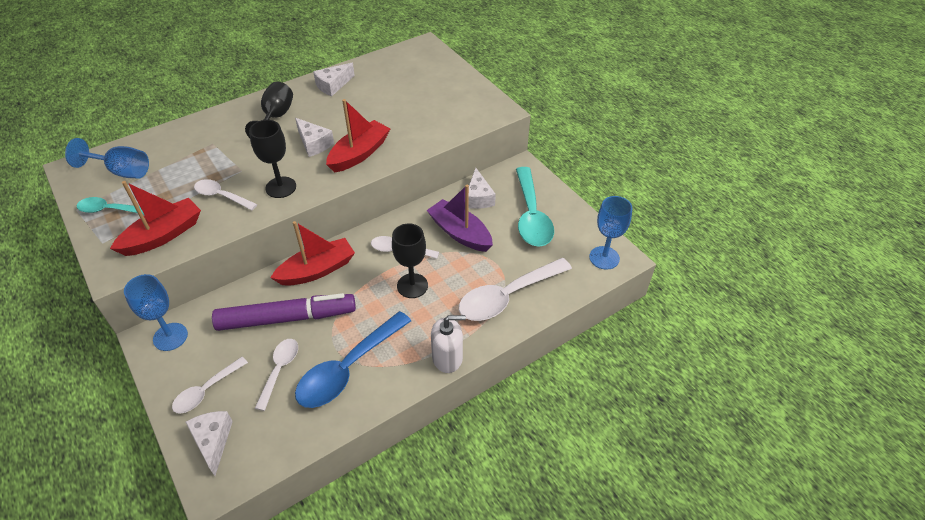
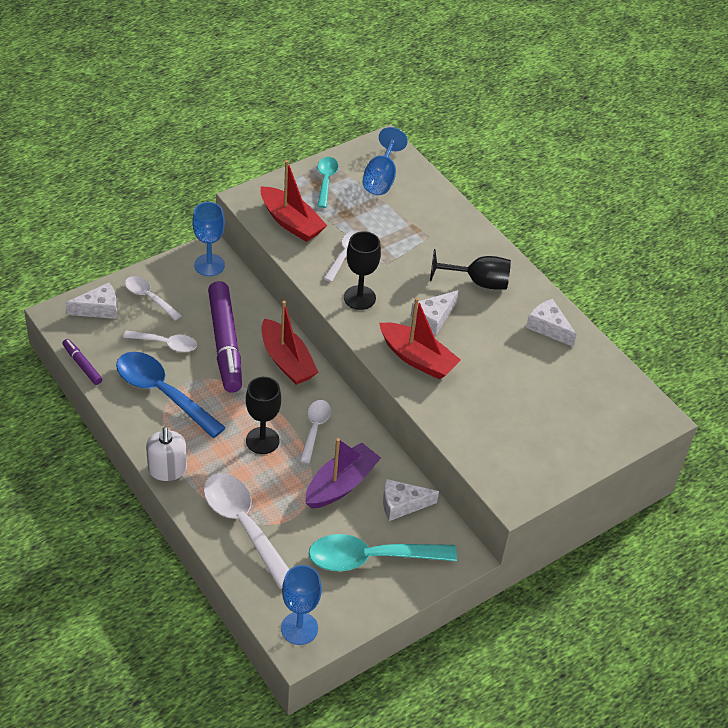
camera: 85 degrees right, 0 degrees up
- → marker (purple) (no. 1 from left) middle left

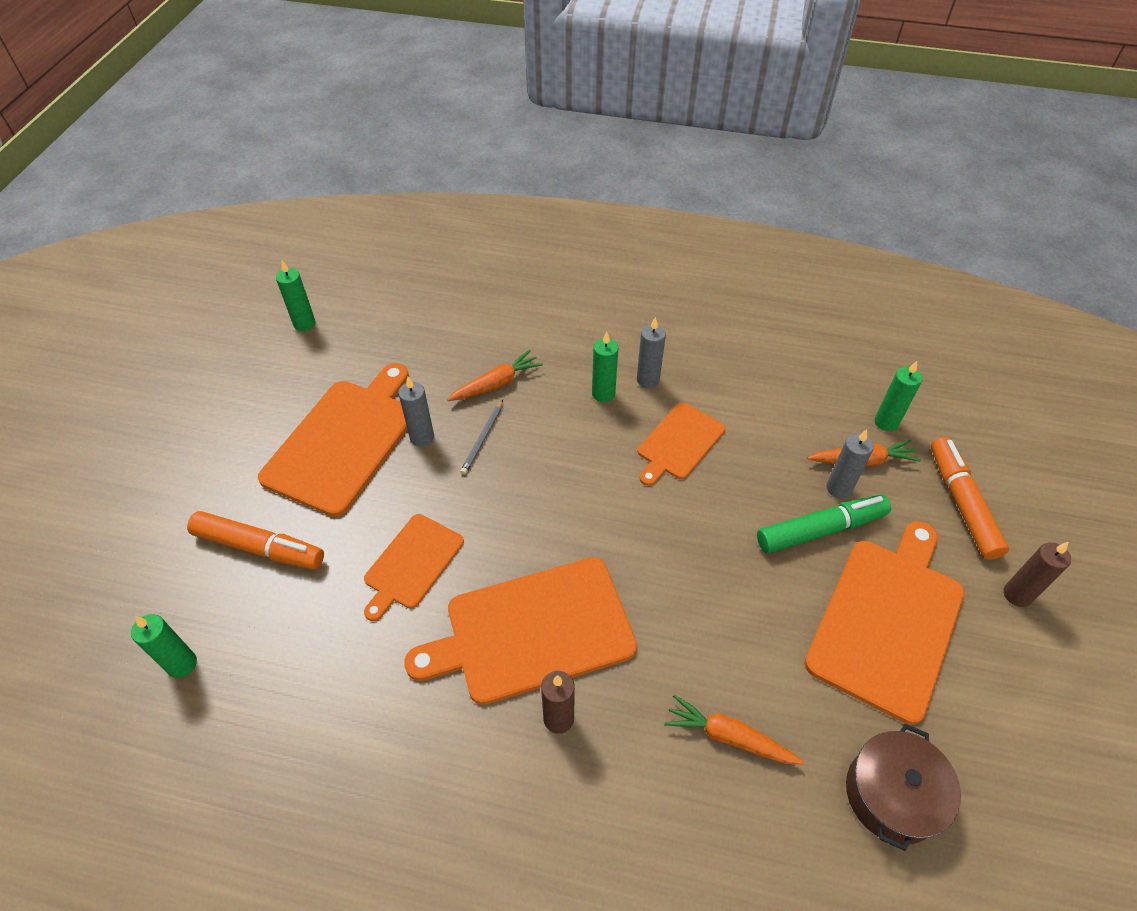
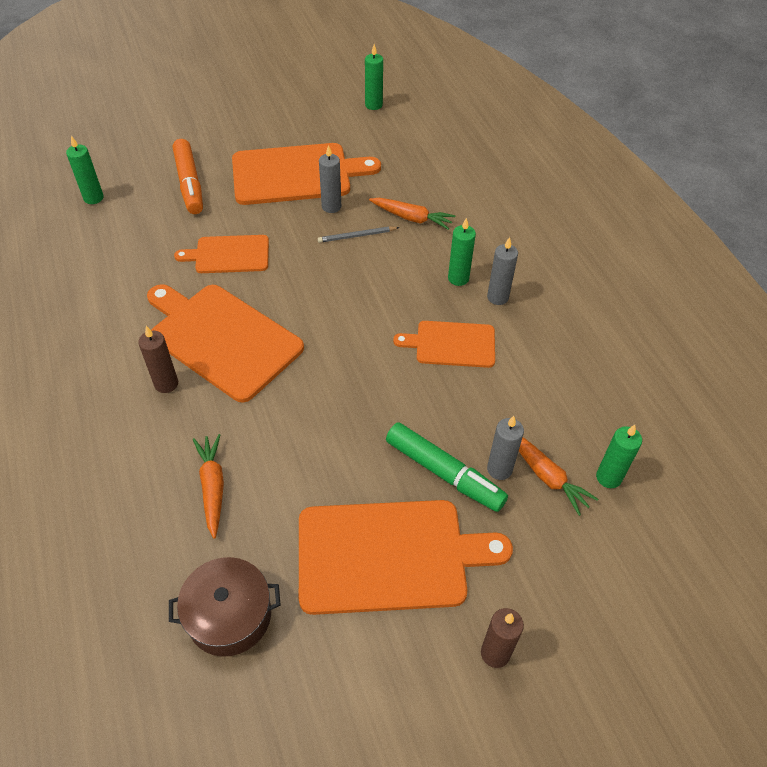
camera: 55 degrees right, 0 degrees up
marker (orange) (no. 2 from left) middle right → -

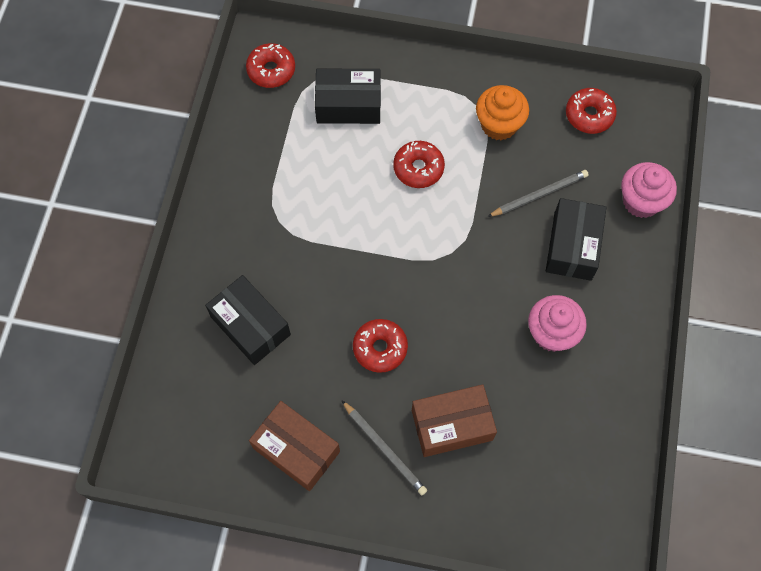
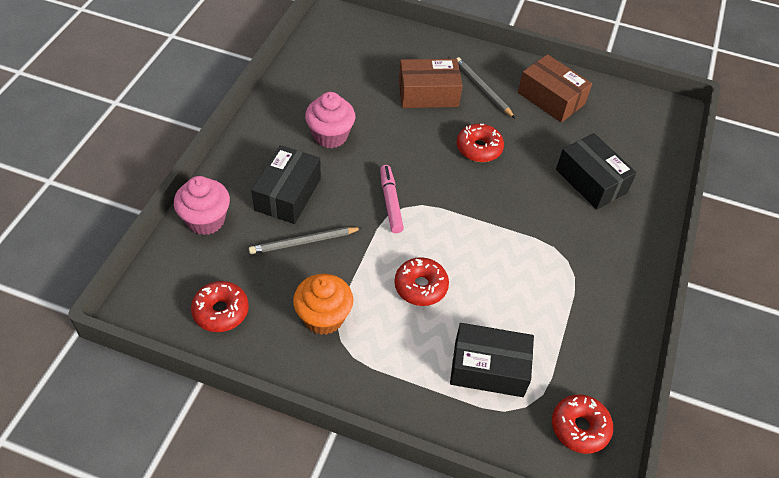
camera: 175 degrees left, 15 degrees down
- → marker (pink) centre

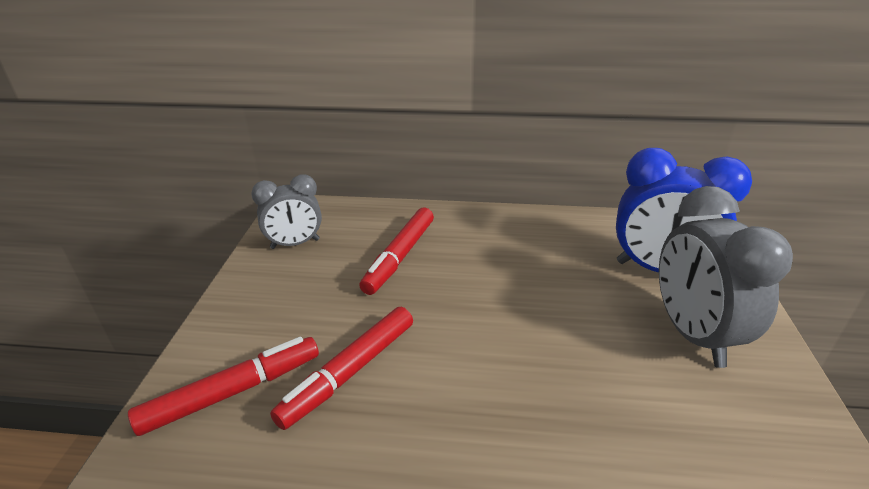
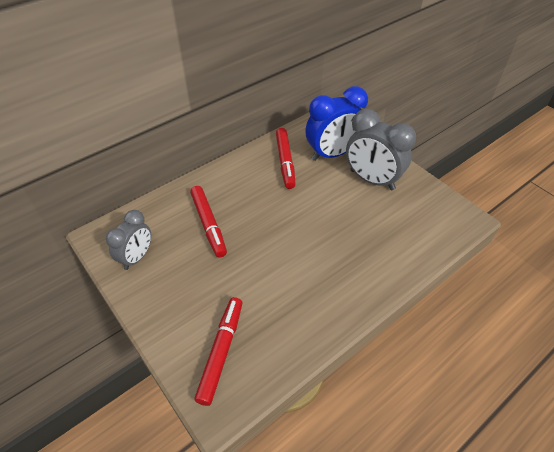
camera: 45 degrees left, 15 degrees up
marker (red) (no. 2 from left in the first image) bottom centre → marker (red) (no. 3 from left) centre, shifted

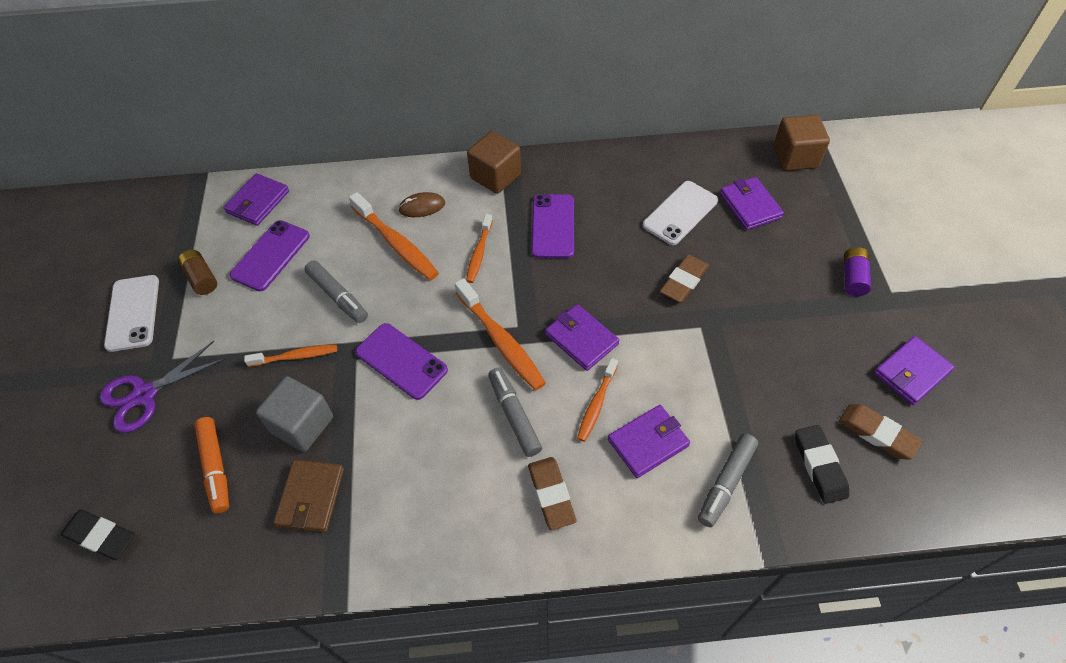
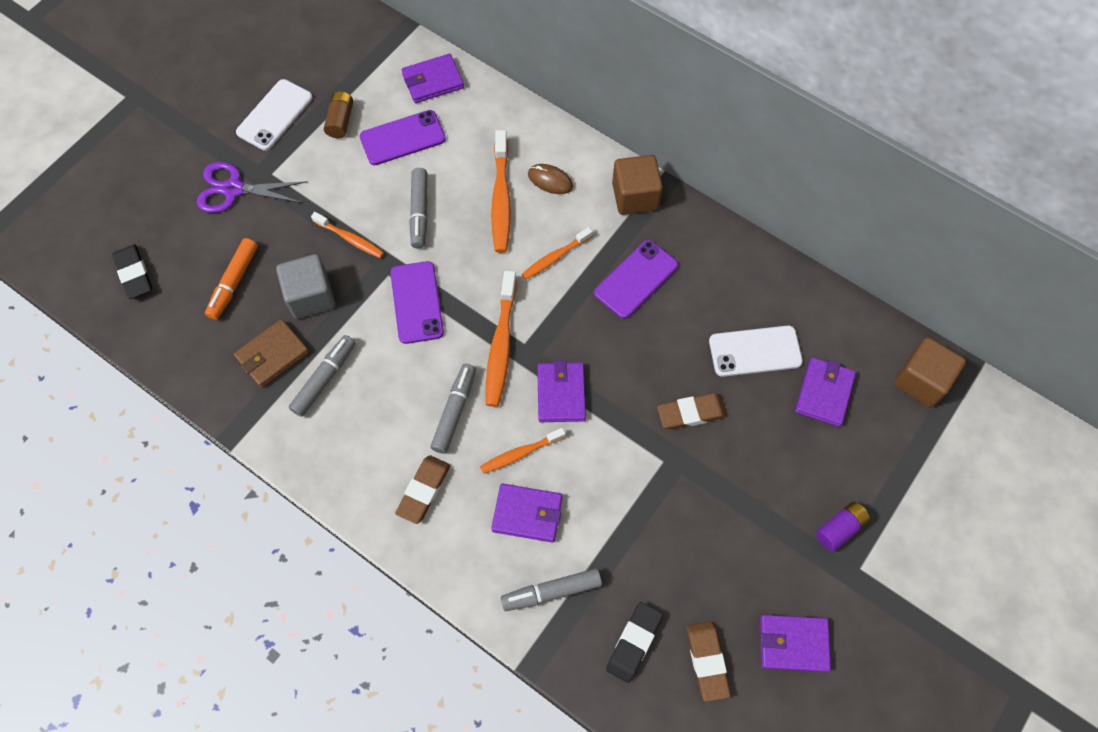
camera: 40 degrees right, 10 degrees up
- → marker (grey) (no. 1 from left) middle left

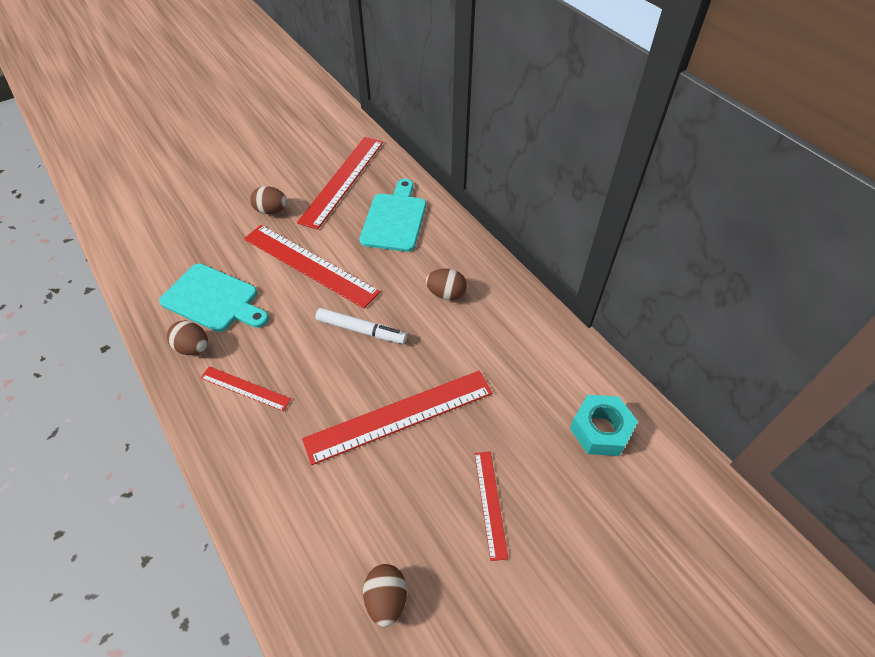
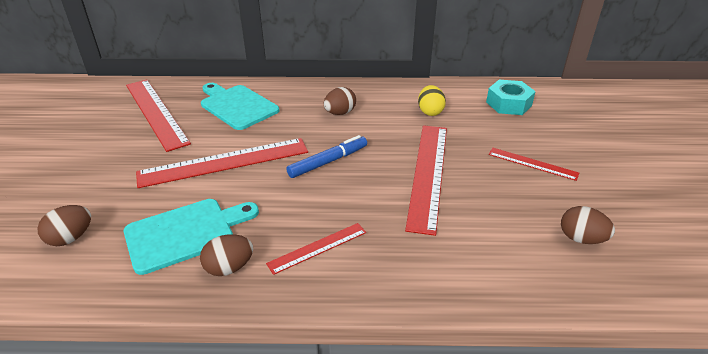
camera: 55 degrees left, 15 degrees down
egg (brown) (no. 2 from left in the first image) top left → egg (brown) (no. 1 from left) middle left, shifted
marker (white) centre → marker (blue) centre
- → egg (yellow) top centre

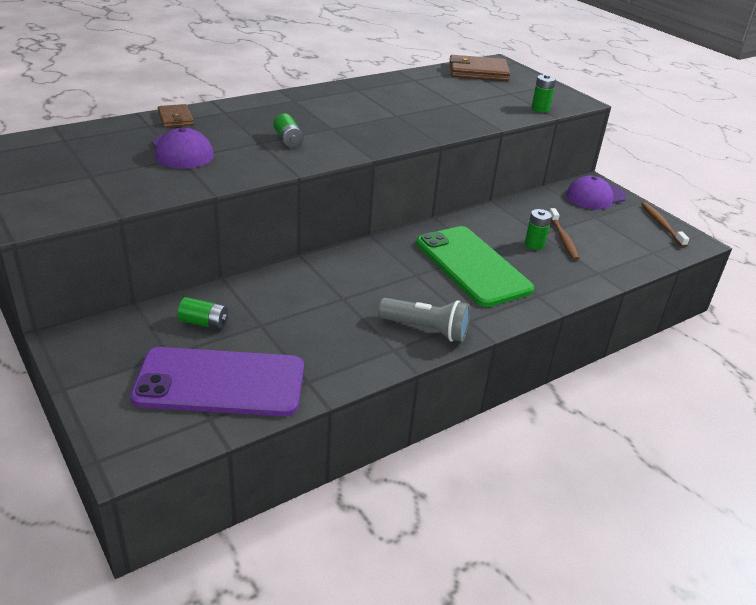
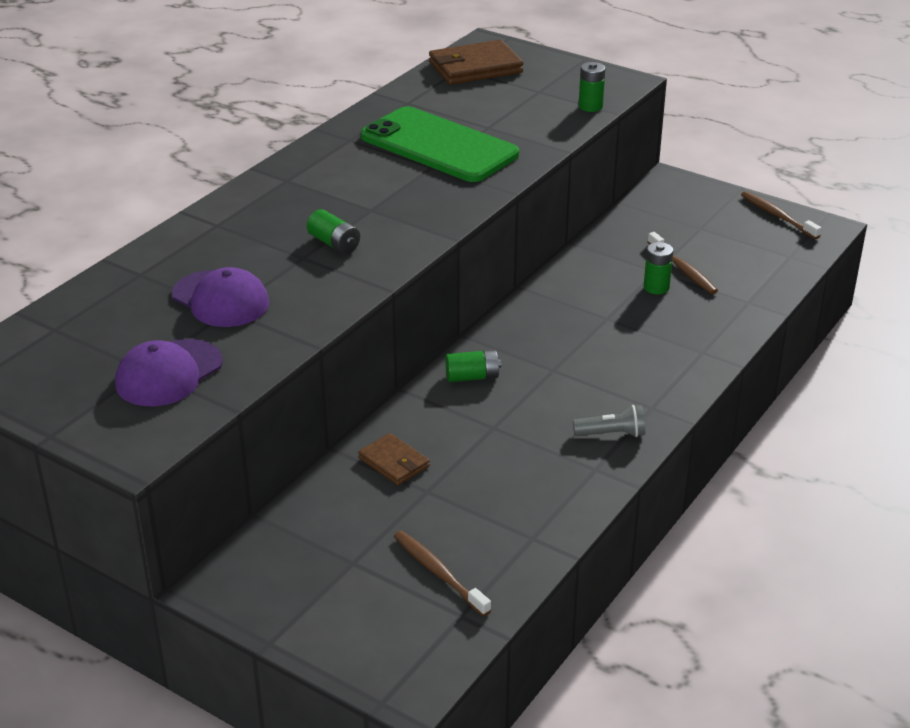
camera: 20 degrees left, 0 degrees up
phone (purple) middle left → toothbrush (brown) (no. 1 from left) bottom centre
wallet (brown) (no. 1 from left) top left → wallet (brown) (no. 1 from left) centre, shifted
battery (green) (no. 1 from left in the first image) middle left → battery (green) (no. 2 from left) centre, shifted
flashlight (grey) centre → flashlight (grey) middle right, x0.64
phone (green) centre → phone (green) top centre, shifted
cap (purple) (no. 2 from left in the first image) top right → cap (purple) (no. 1 from left) middle left, shifted

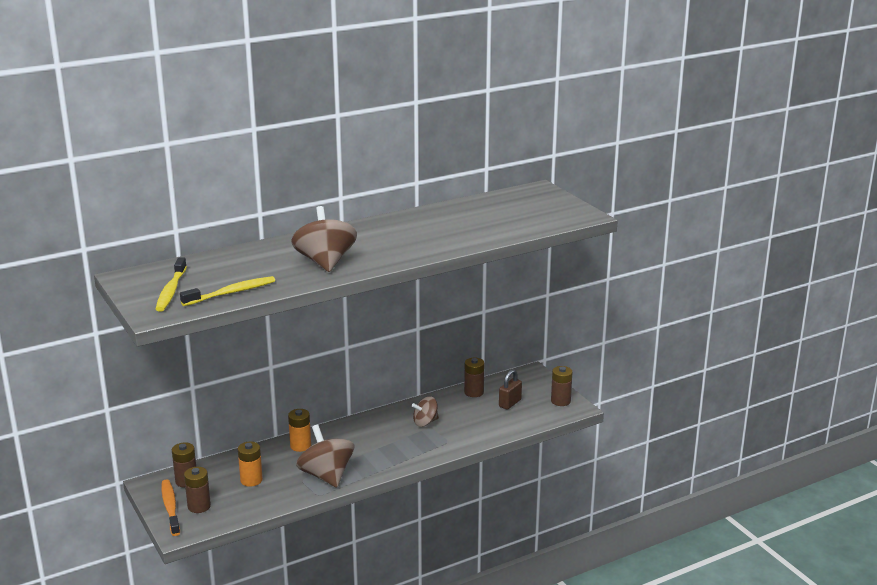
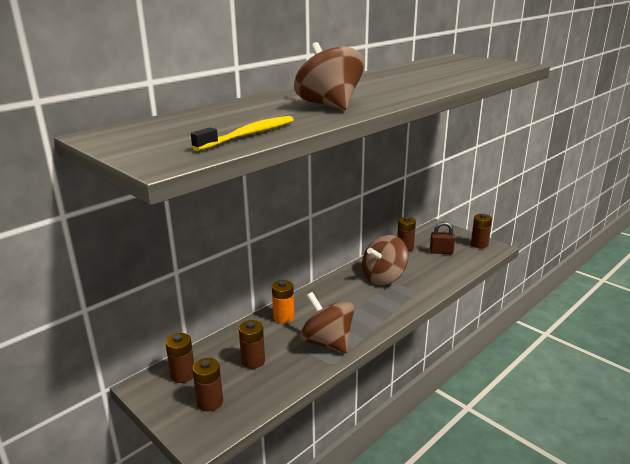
camera: 15 degrees left, 0 degrees up
toothbrush (yellow) (no. 1 from left) middle left → -
toothbrush (orange) bottom left → -
battery (orange) (no. 1 from left) bottom left → battery (brown) (no. 3 from left) bottom centre
spinning top (brown) (no. 3 from left) bottom centre → spinning top (brown) (no. 3 from left) centre, x1.74
padlock (brown) centre → padlock (brown) middle right, 75 degrees clockwise

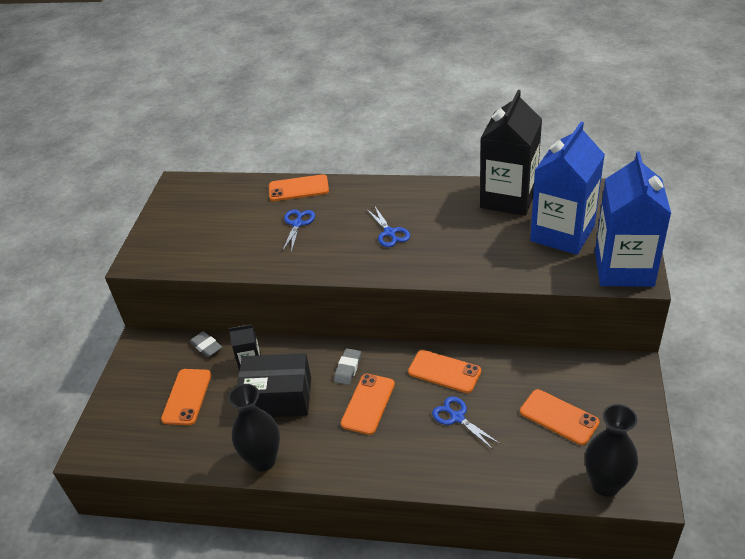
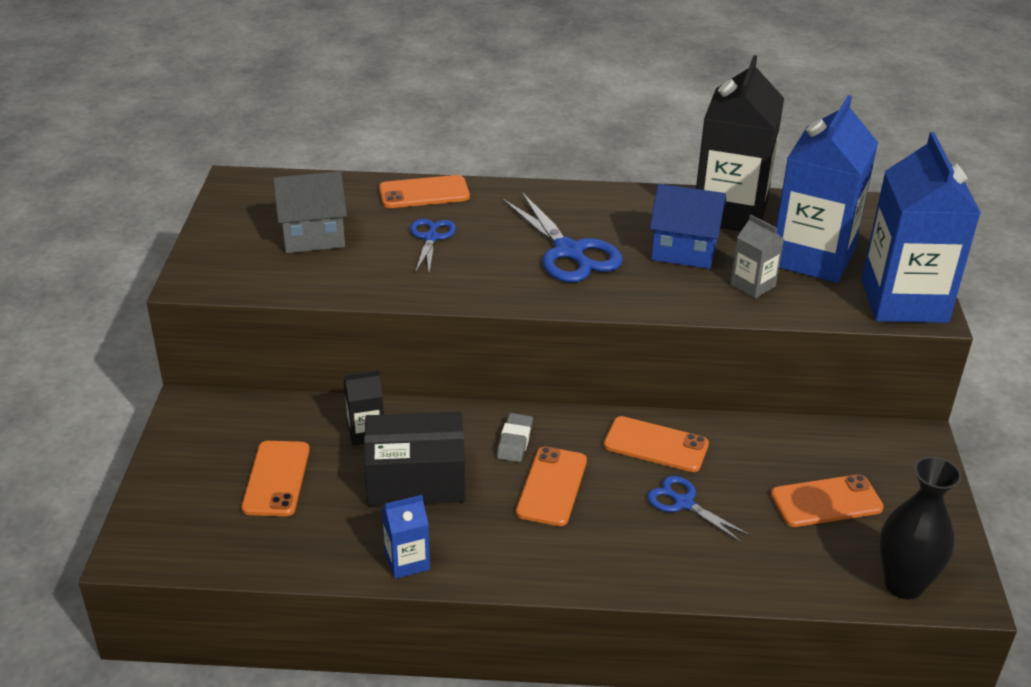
camera: 10 degrees left, 5 degrees down
eraser (grey) (no. 1 from left) middle left → -
vase (black) (no. 1 from left) bottom centre → carton (blue) (no. 1 from left) bottom centre
scissors (blue) (no. 2 from left) centre, x1.73
phone (orange) (no. 5 from left) bottom right, 45 degrees counterclockwise
- → house (grey) top left
- → house (blue) top right
- → carton (grey) middle right

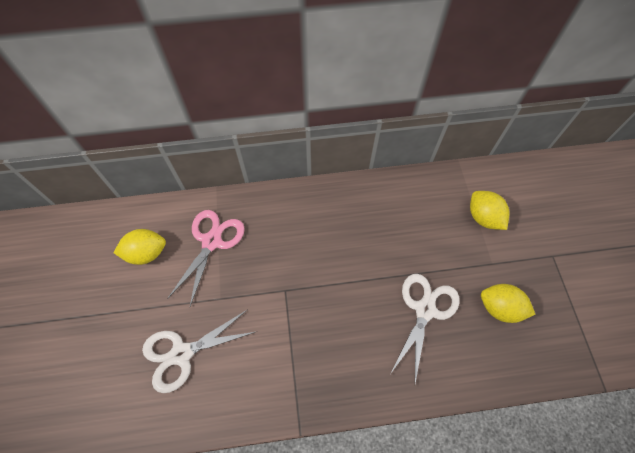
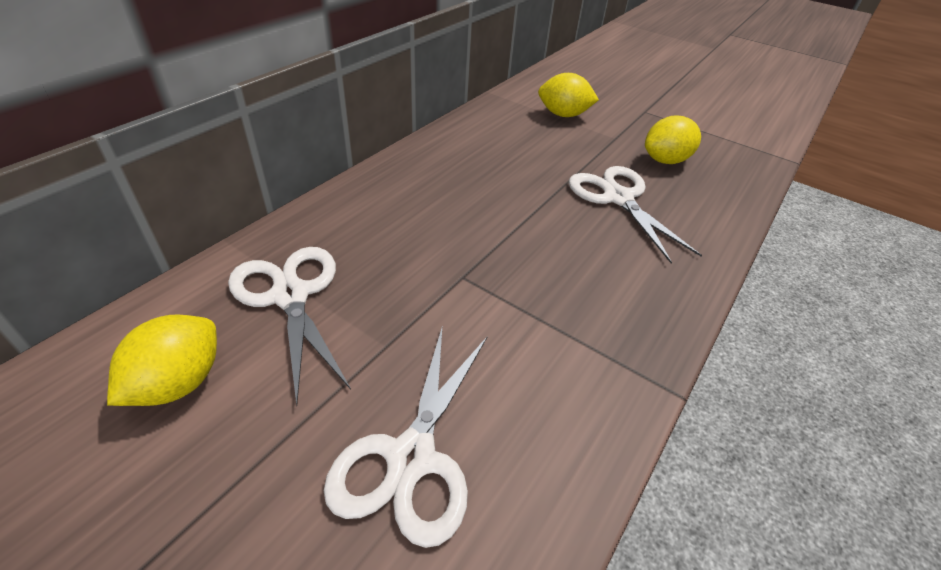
camera: 50 degrees left, 20 degrees down
scissors (pink) middle left → scissors (white) (no. 1 from left) middle left

